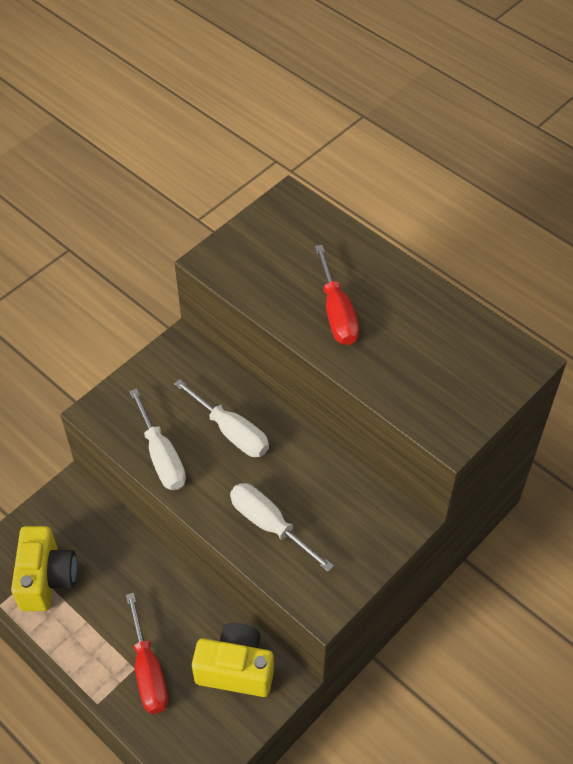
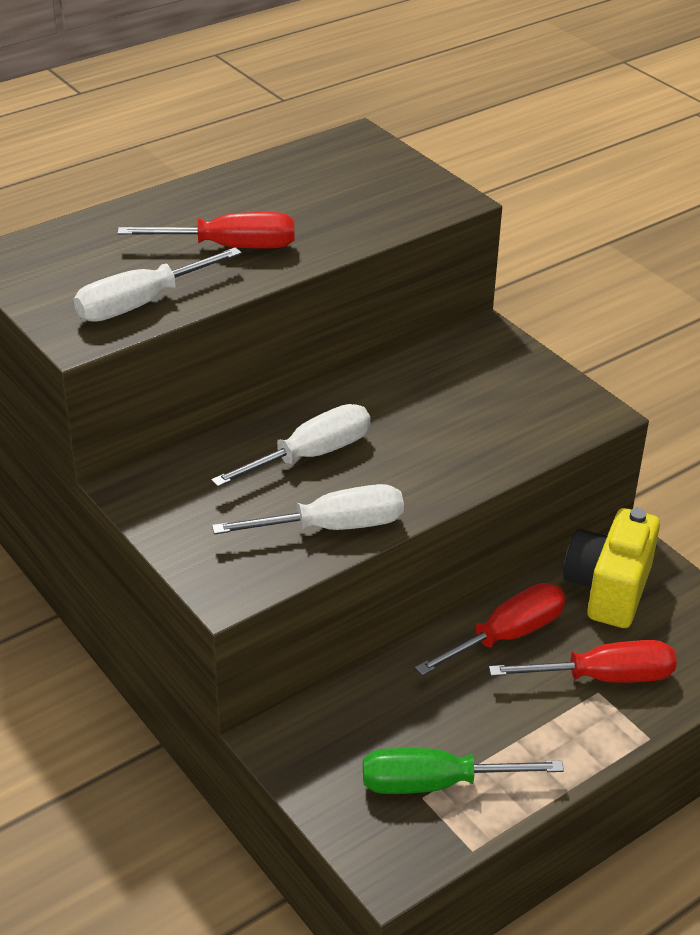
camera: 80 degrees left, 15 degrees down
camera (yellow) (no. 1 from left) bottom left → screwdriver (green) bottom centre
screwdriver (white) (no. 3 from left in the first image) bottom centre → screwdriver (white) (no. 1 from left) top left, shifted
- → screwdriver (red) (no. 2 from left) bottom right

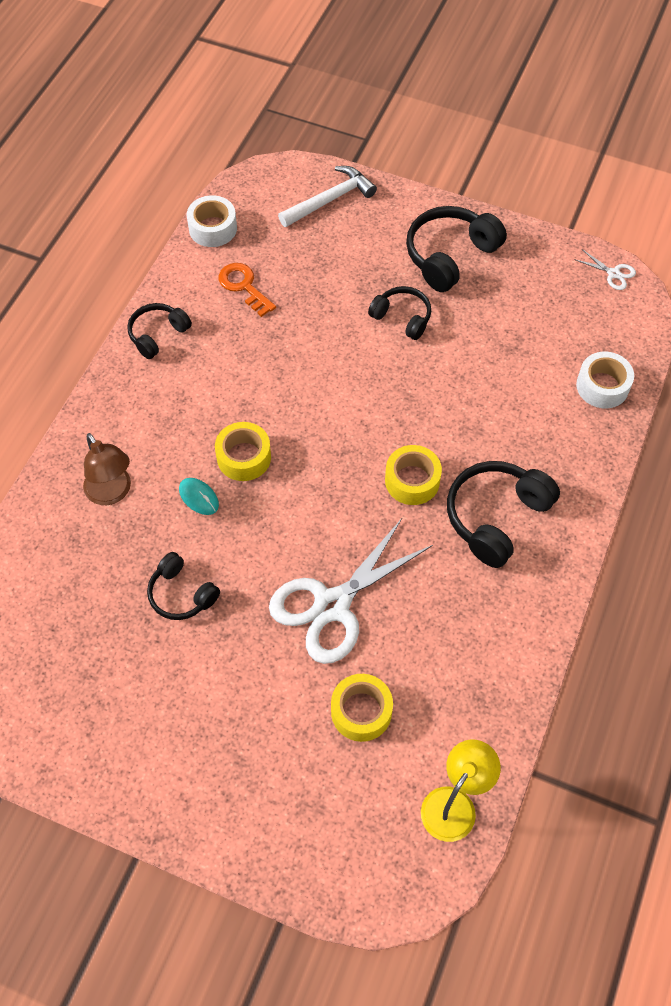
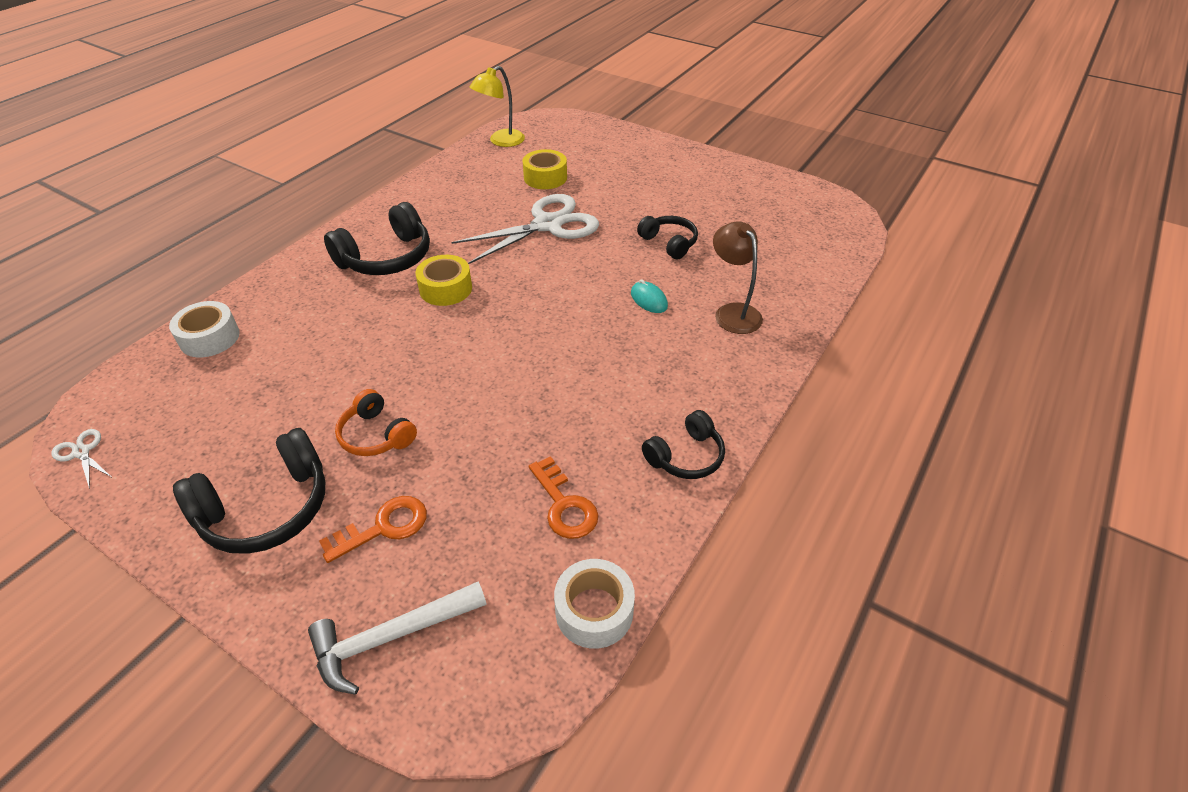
camera: 170 degrees left, 15 degrees down
tape (yellow) (no. 1 from left) centre → -
headphones (black) (no. 3 from left) top centre → headphones (orange) middle left
- → key (orange) (no. 1 from left) bottom left

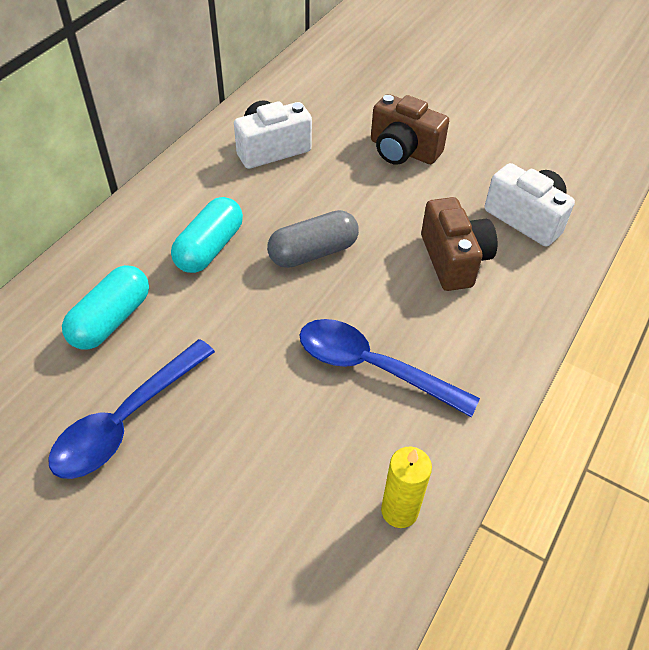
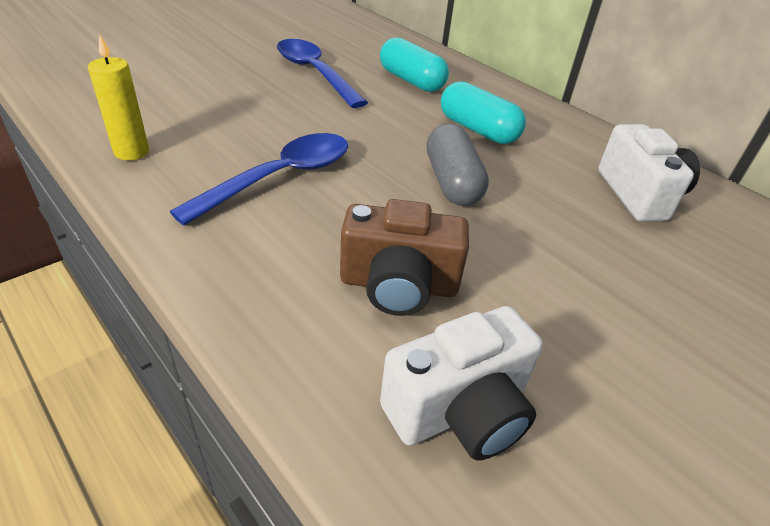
camera: 105 degrees right, 10 degrees down
camera (brown) (no. 1 from left) top centre → -

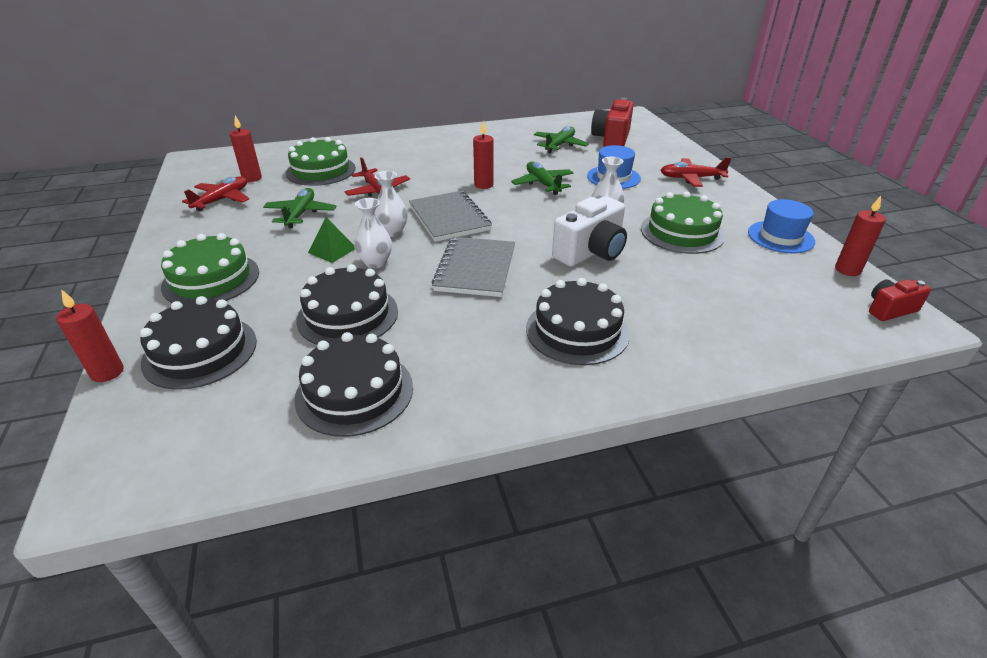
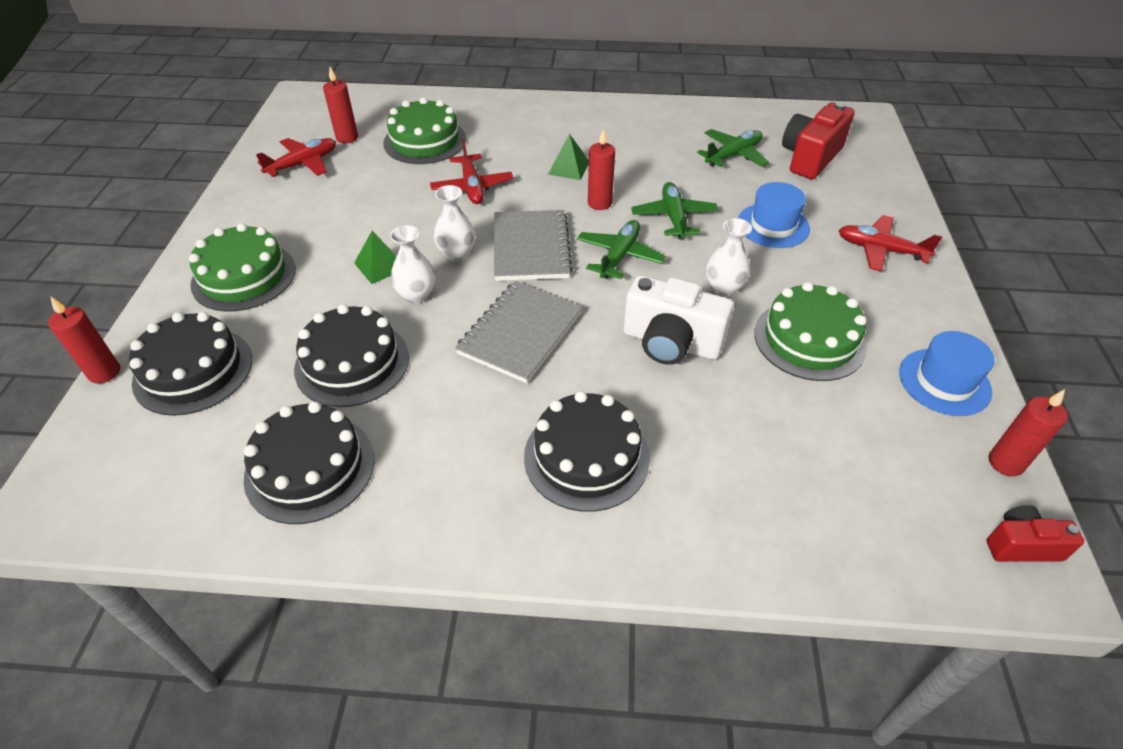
camera: 20 degrees right, 10 degrees up
plane (green) (no. 1 from left) top left → plane (green) (no. 1 from left) top centre, shifted
camera (white) centre, 45 degrees clockwise
- → pyramid (green) (no. 2 from left) top centre

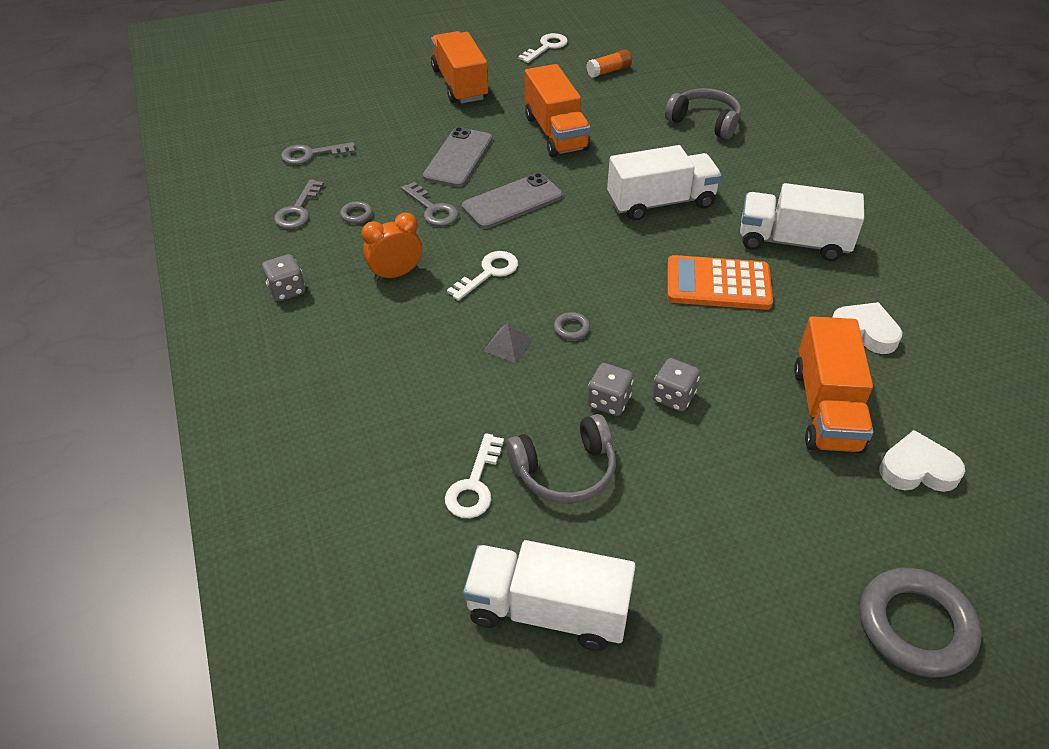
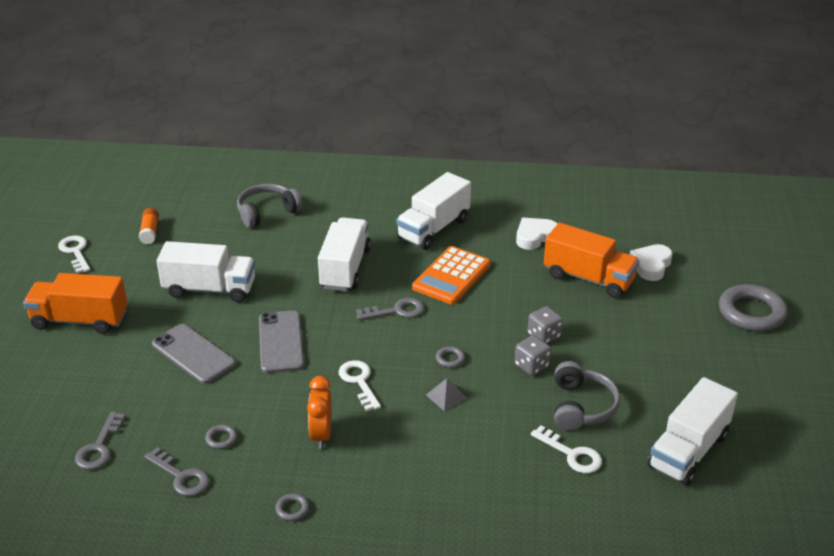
camera: 65 degrees left, 10 degrees down
dice (grey) (no. 1 from left) middle left → ring (grey) (no. 2 from left) bottom centre
key (grey) (no. 3 from left) top centre → key (grey) (no. 3 from left) centre, shifted
truck (orange) (no. 2 from left) top centre → truck (white) (no. 1 from left) middle left

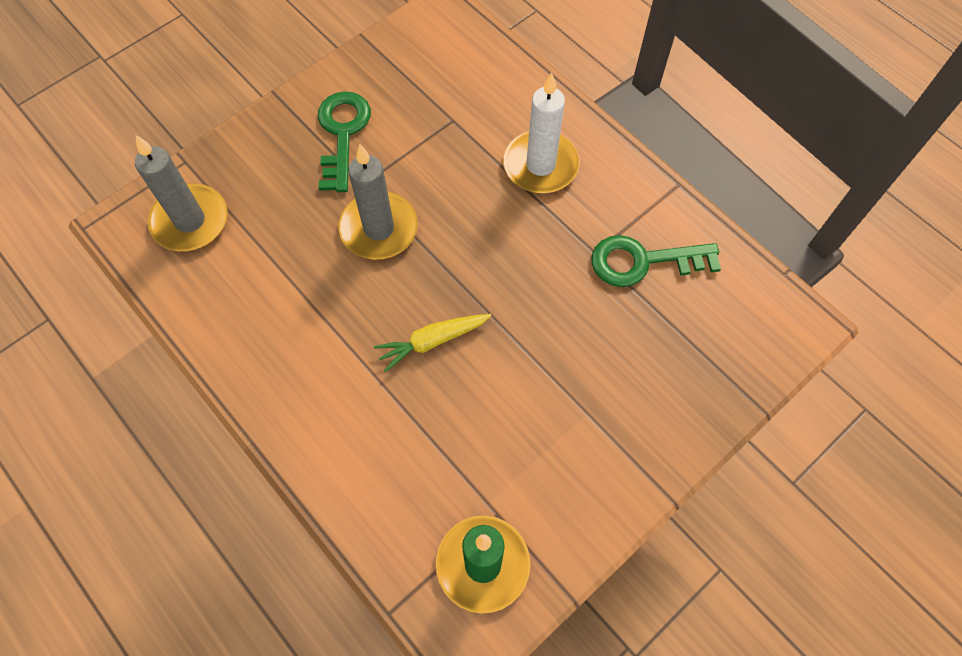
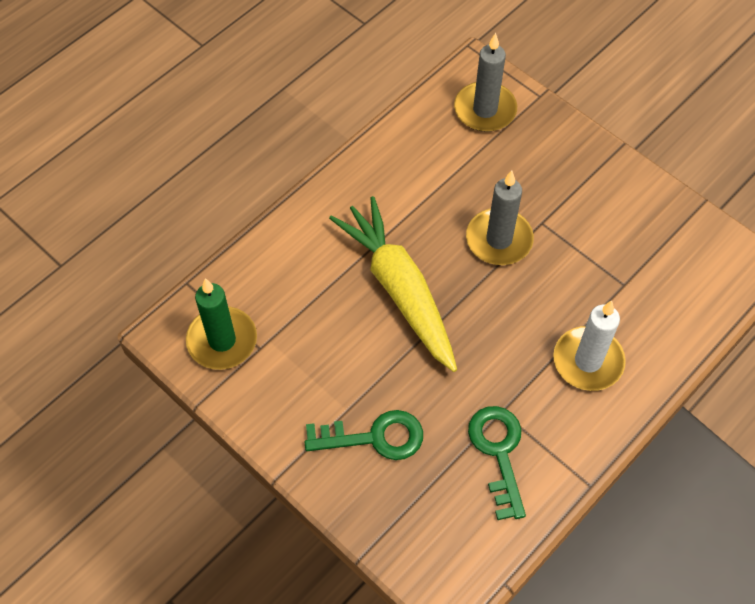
camera: 85 degrees right, 5 degrees down
key (green) (no. 1 from left) top centre → key (green) (no. 1 from left) bottom centre, shifted
carrot (yellow) centre, x2.13

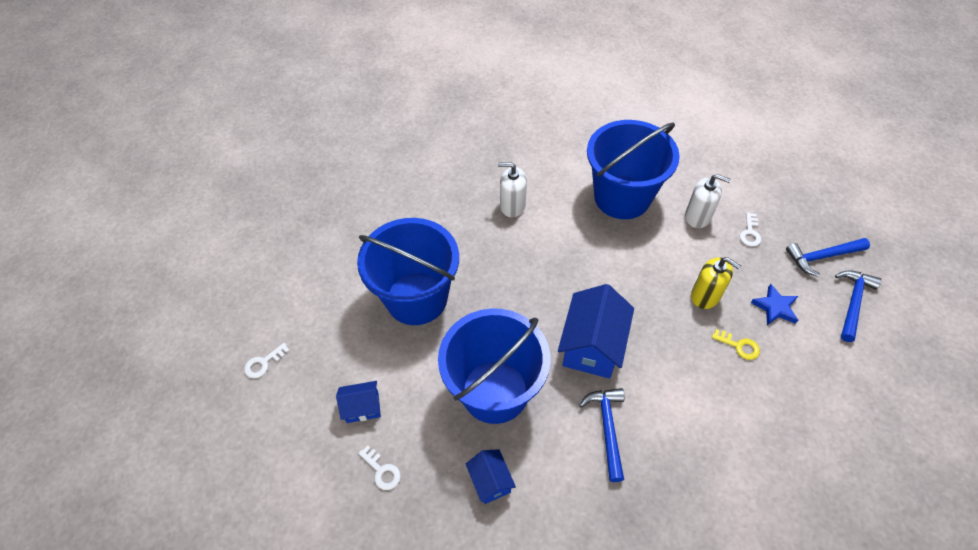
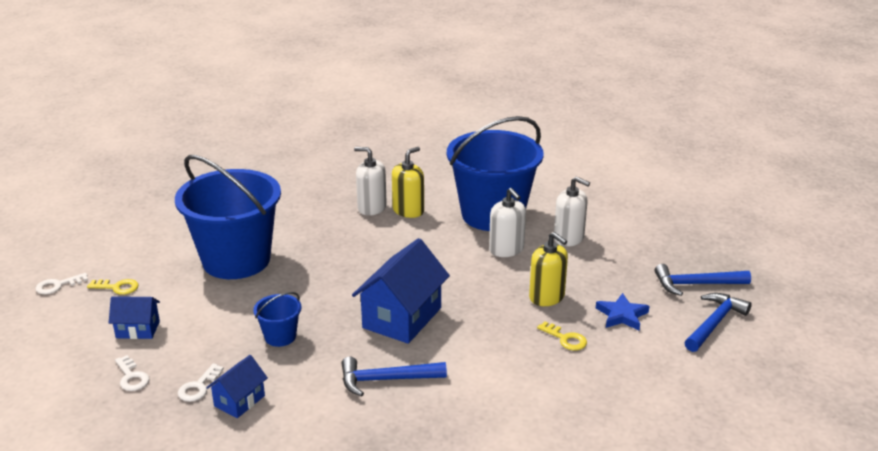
camera: 10 degrees right, 25 degrees down
bucket (blue) (no. 2 from left) centre → bucket (blue) (no. 2 from left) bottom left, x0.42
house (blue) (no. 2 from left) bottom centre → house (blue) (no. 2 from left) bottom left, 45 degrees clockwise
hammer (blue) (no. 1 from left) bottom centre, 105 degrees counterclockwise
key (white) (no. 3 from left) middle right → key (white) (no. 3 from left) bottom left, shifted
- → key (yellow) (no. 1 from left) middle left
- → soap dispenser (yellow) (no. 1 from left) centre
- → soap dispenser (white) (no. 2 from left) centre

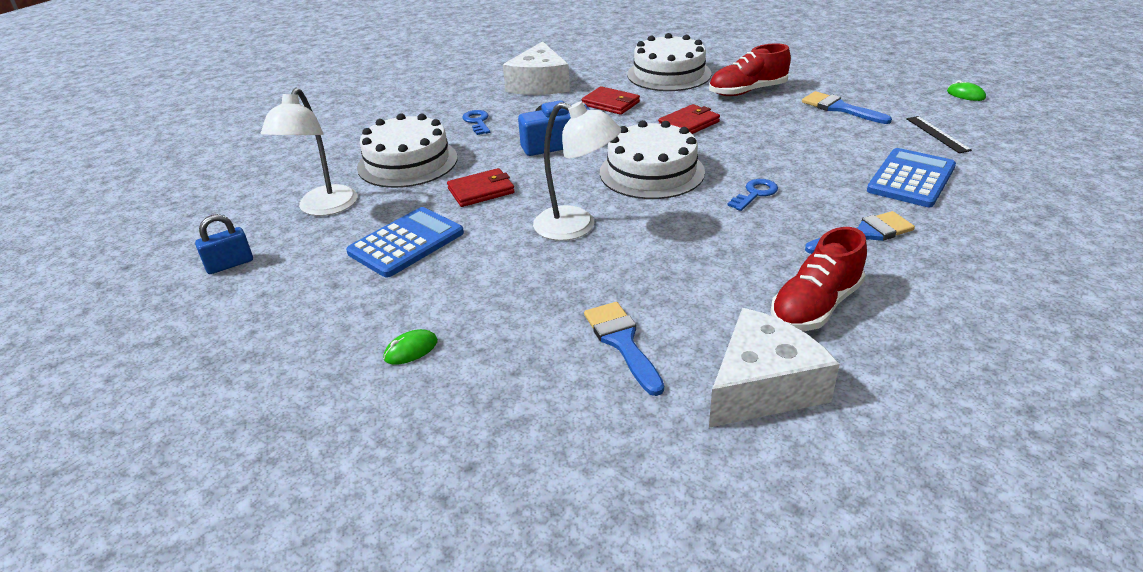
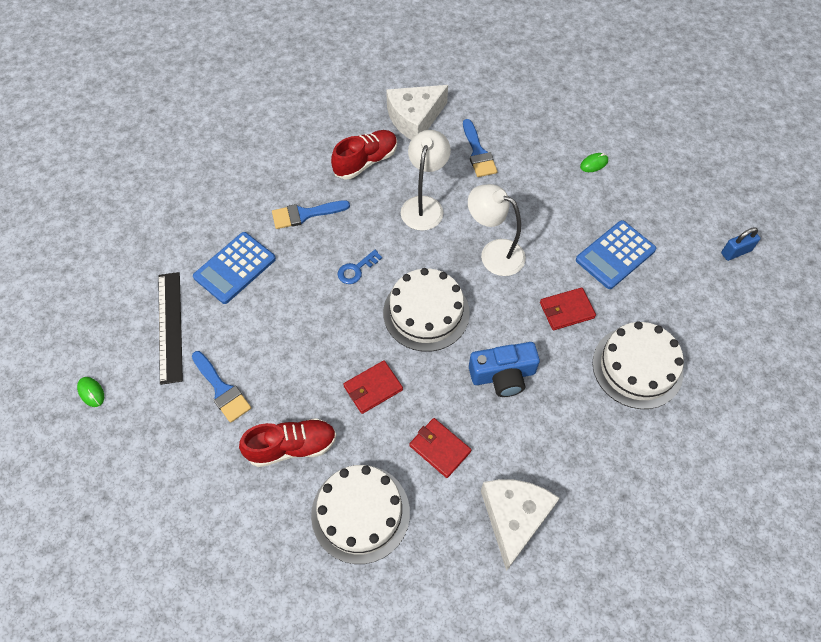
camera: 175 degrees left, 25 degrees up
lamp (white) (no. 1 from left) top left → lamp (white) (no. 1 from left) top centre, shifted
key (blue) (no. 1 from left) top centre → -
ruler (black) top right → ruler (black) middle left, x1.74

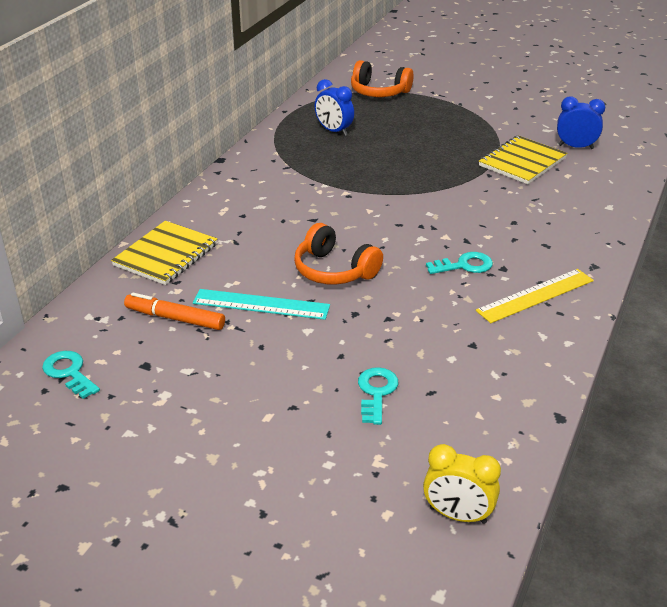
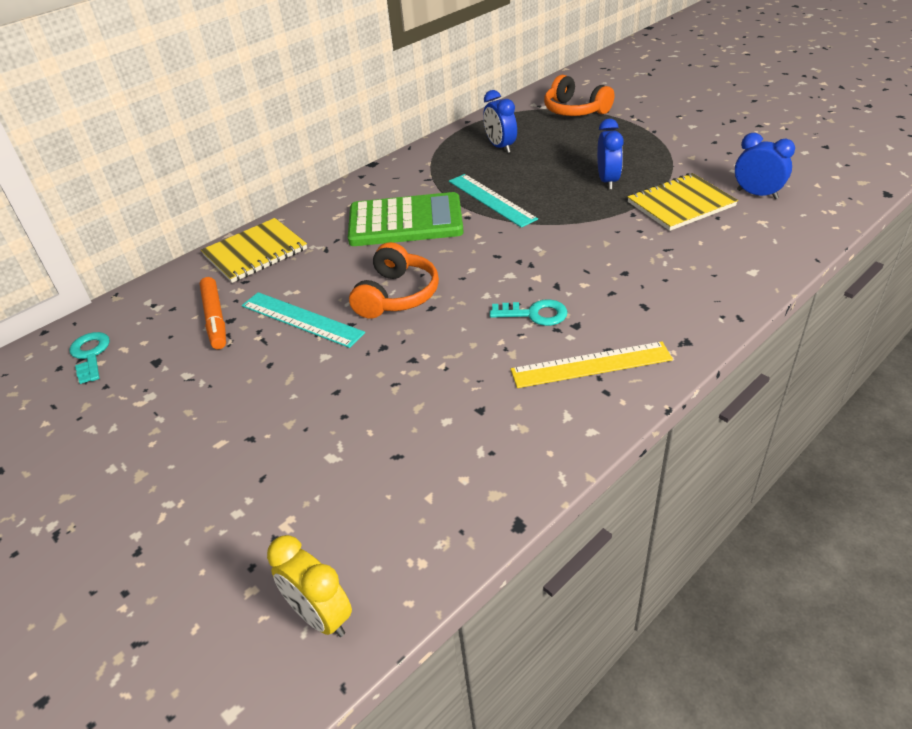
camera: 25 degrees right, 5 degrees up
marker (orange) middle left, 150 degrees counterclockwise
headphones (orange) (no. 1 from left) centre, 135 degrees counterclockwise
key (turquoise) (no. 2 from left) centre → -
- → calculator (green) top centre
- → ruler (turquoise) (no. 2 from left) top centre
- → clock (blue) (no. 2 from left) top right

